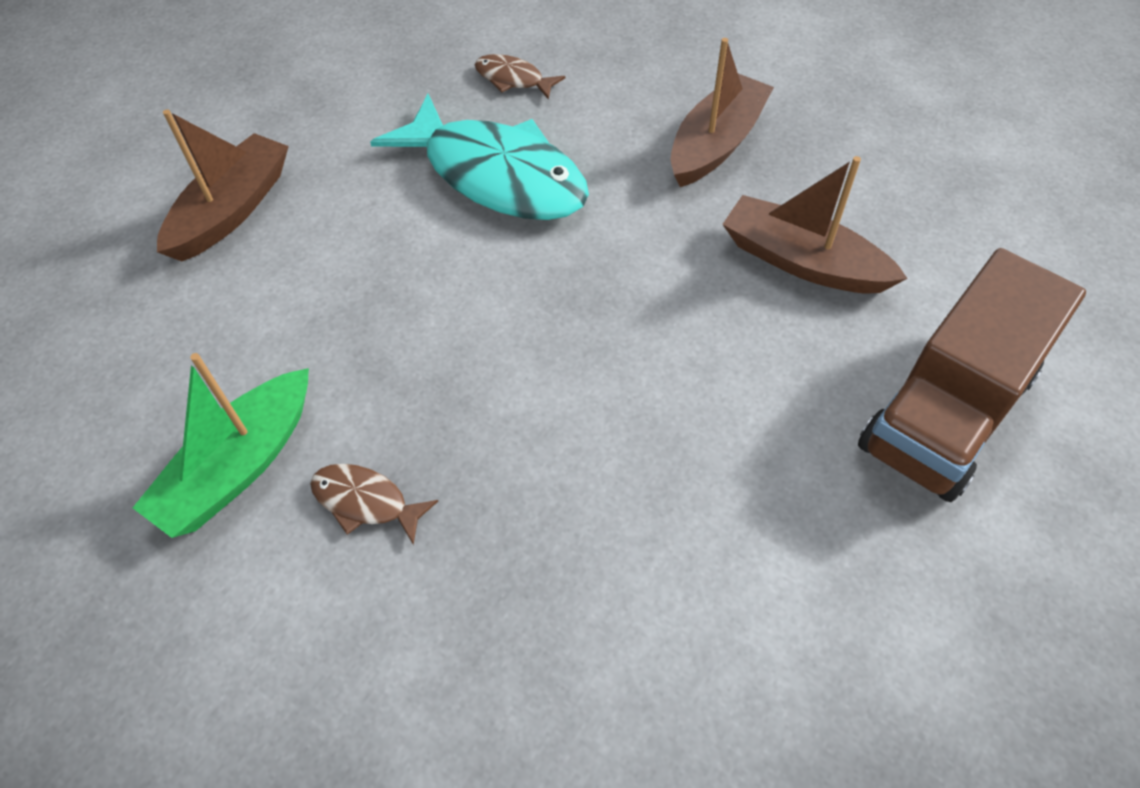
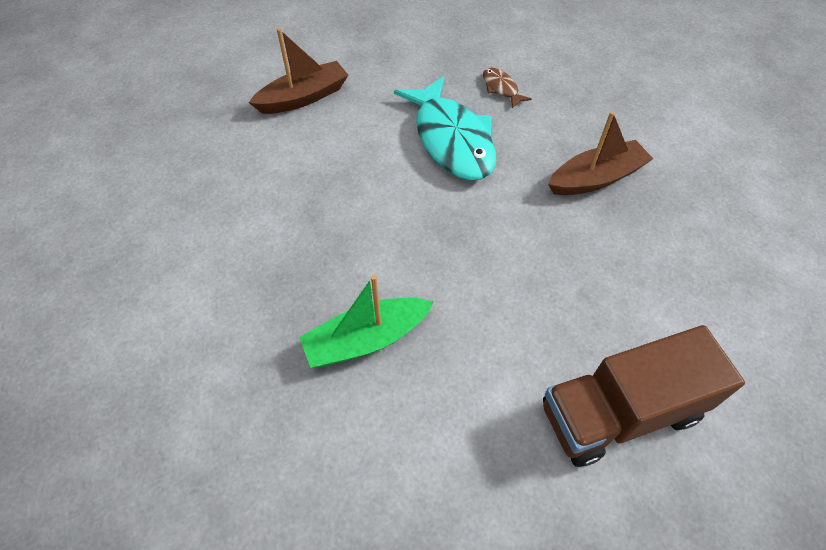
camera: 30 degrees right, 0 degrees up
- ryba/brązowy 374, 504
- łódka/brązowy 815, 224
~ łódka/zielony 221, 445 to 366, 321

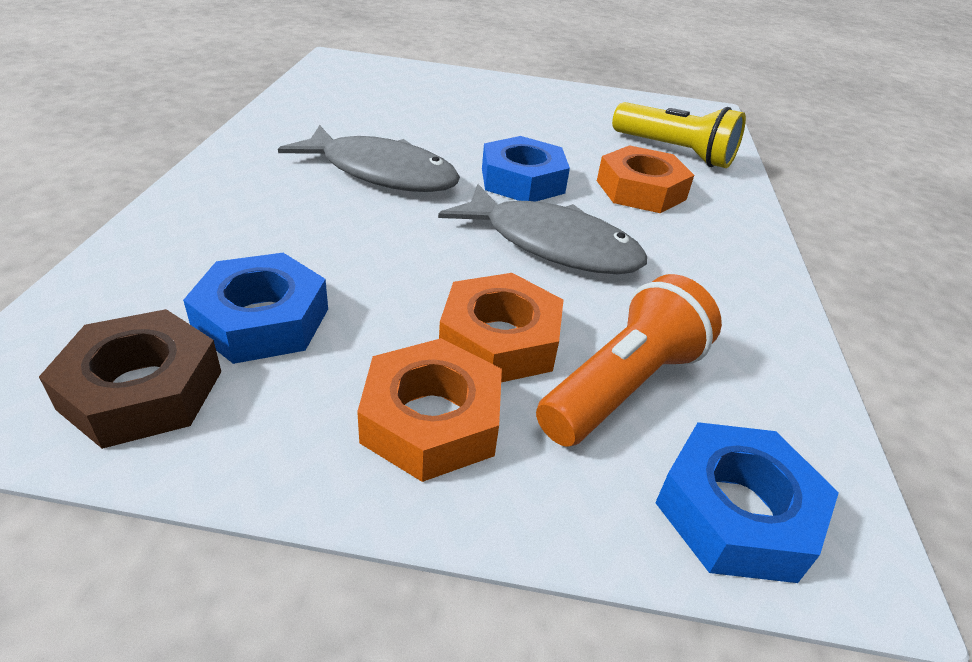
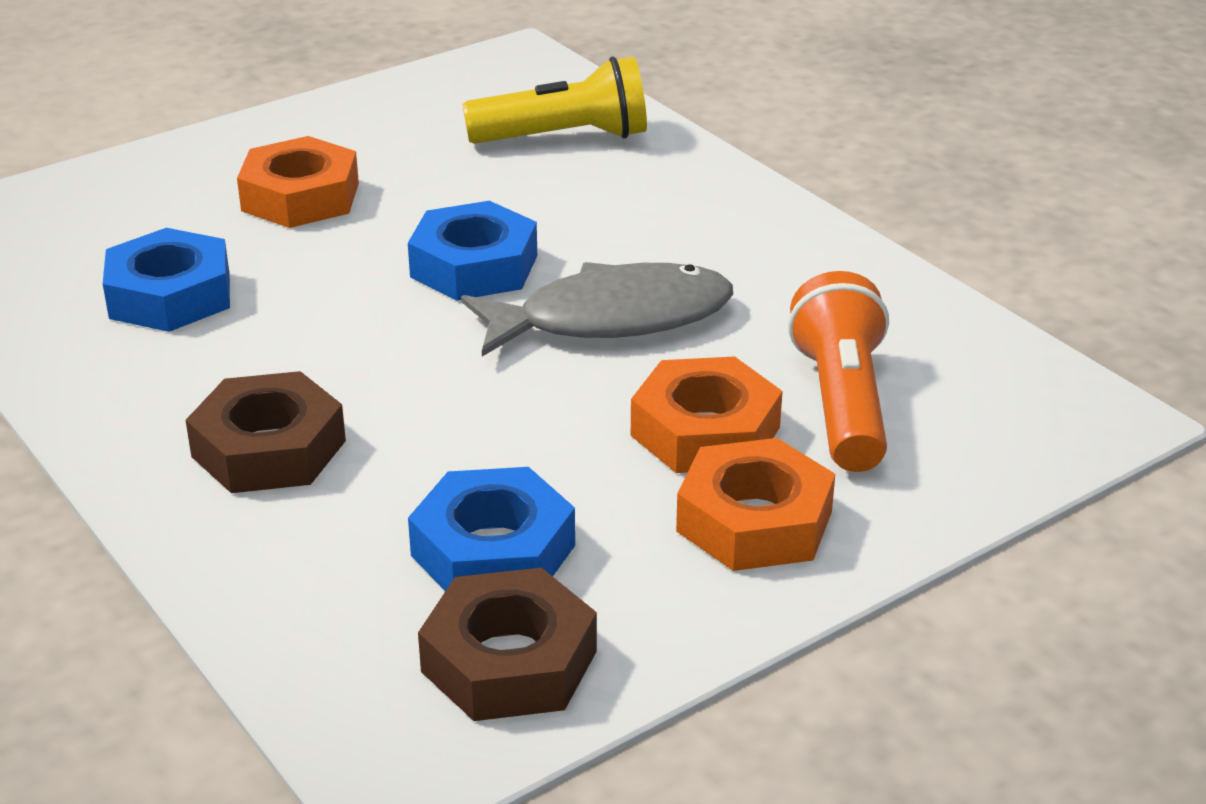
camera: 40 degrees left, 5 degrees down
- ryba/szary 369, 158
+ nakrętka/brązowy 266, 432
~ nakrętka/pomarańczowy 645, 179 to 298, 182
~ nakrętka/niebieski 747, 502 to 166, 280

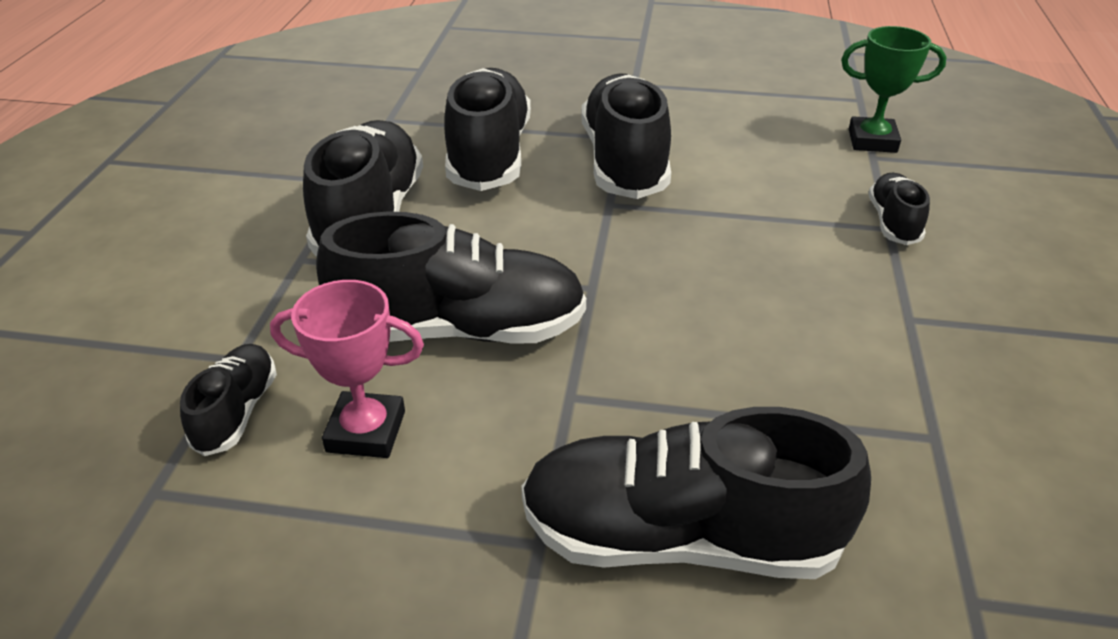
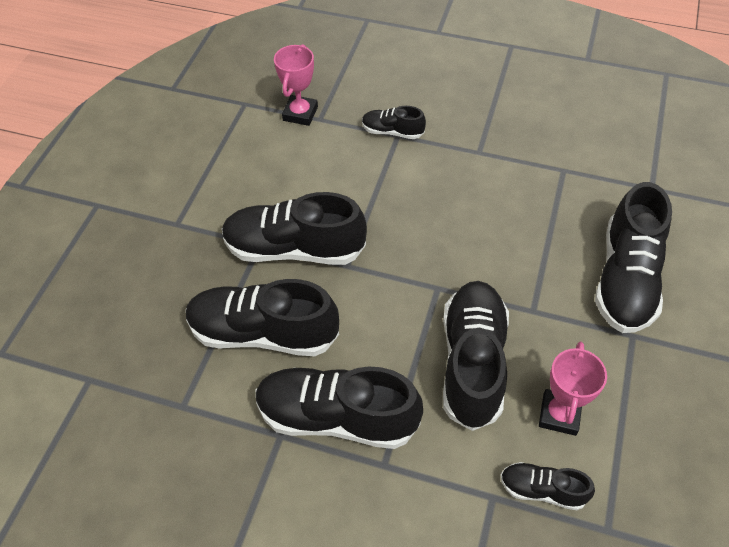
camera: 80 degrees left, 15 degrees up
~ puchar/zielony 893, 89 to puchar/różowy 296, 85

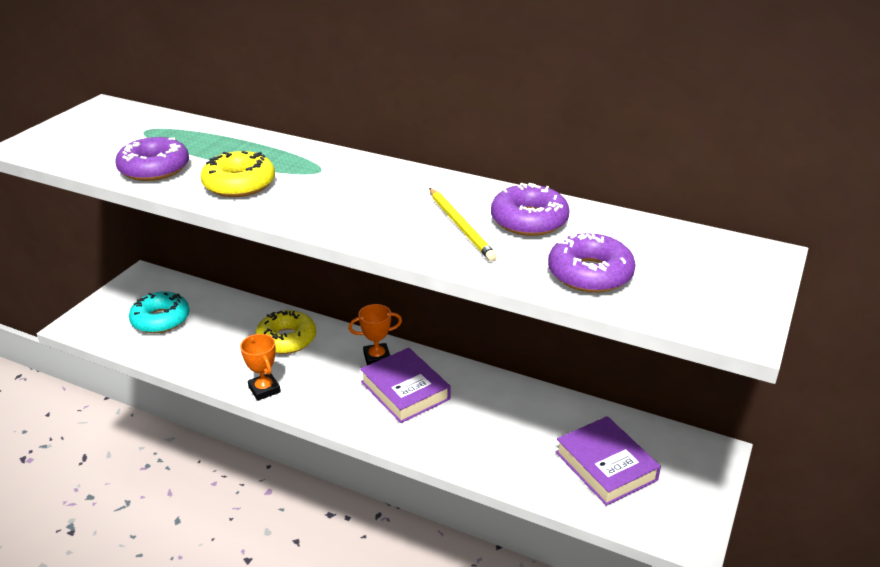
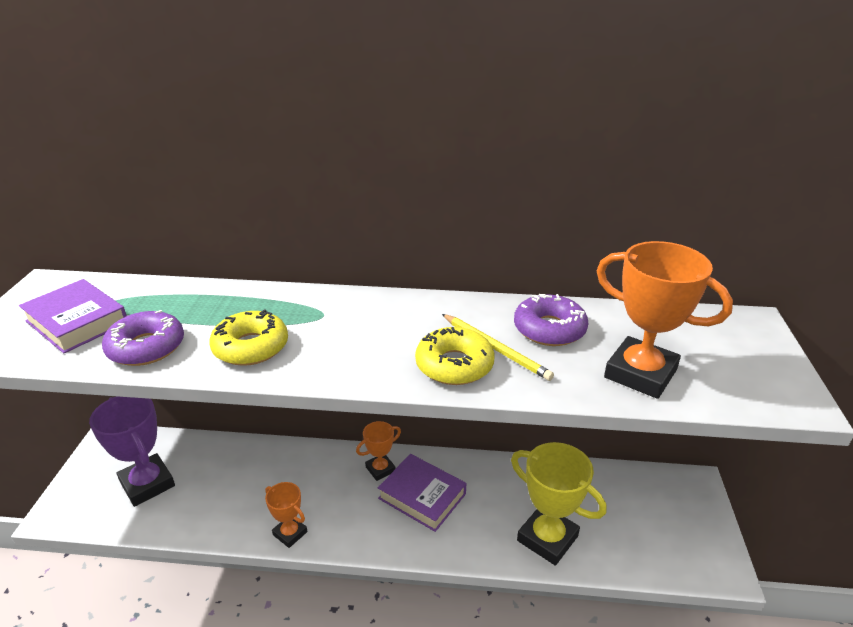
camera: 20 degrees left, 0 degrees up
+ puchar/żółty 559, 504
~ donut/żółty 285, 332 to 455, 356
~ książka/fioletowy 608, 461 to 73, 316
~ donut/turkusowy 159, 312 to puchar/fioletowy 132, 451
~ donut/fioletowy 592, 263 to puchar/pomarańczowy 665, 320

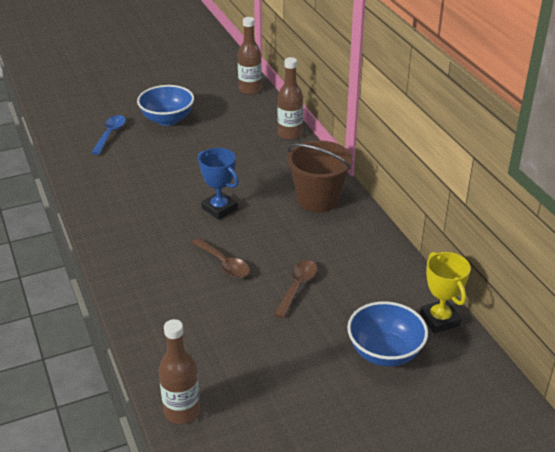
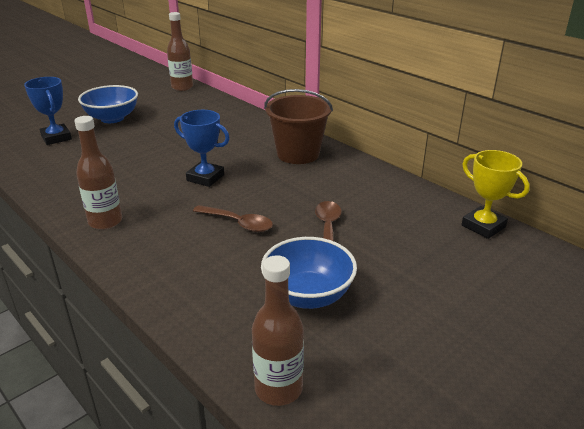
camera: 20 degrees left, 5 degrees down
~ butelka/brązowy 290, 98 to 98, 173
~ miska/niebieski 387, 334 to 309, 273
~ łyżka/niebieski 108, 135 to puchar/niebieski 48, 111

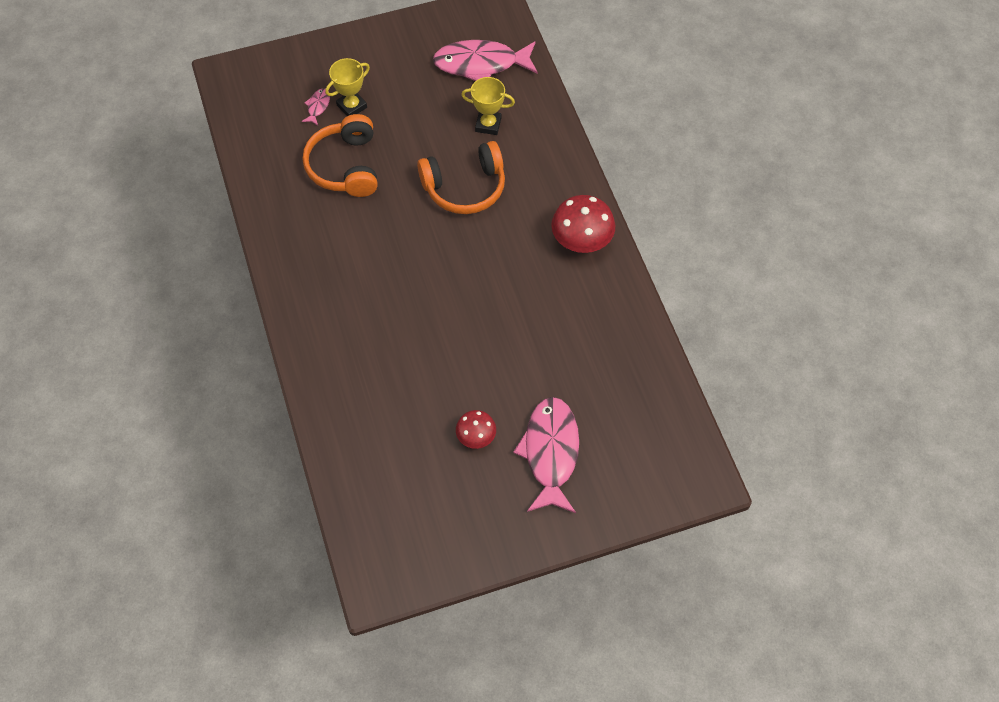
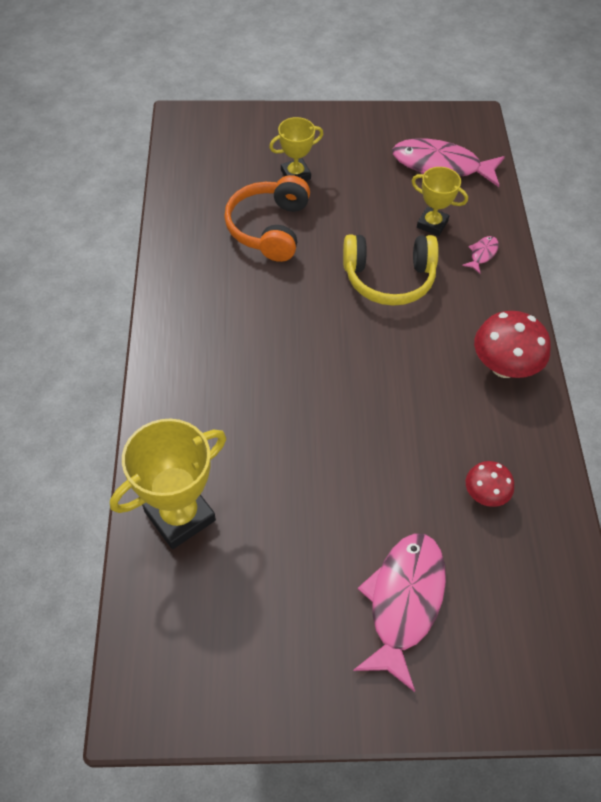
camera: 15 degrees right, 5 degrees down
+ puchar/żółty 168, 484
~ ryba/różowy 316, 106 to 480, 255
~ grzyb/czerwony 476, 429 to 490, 484
~ słuchawki/pomarańczowy 461, 177 to słuchawki/żółty 391, 270

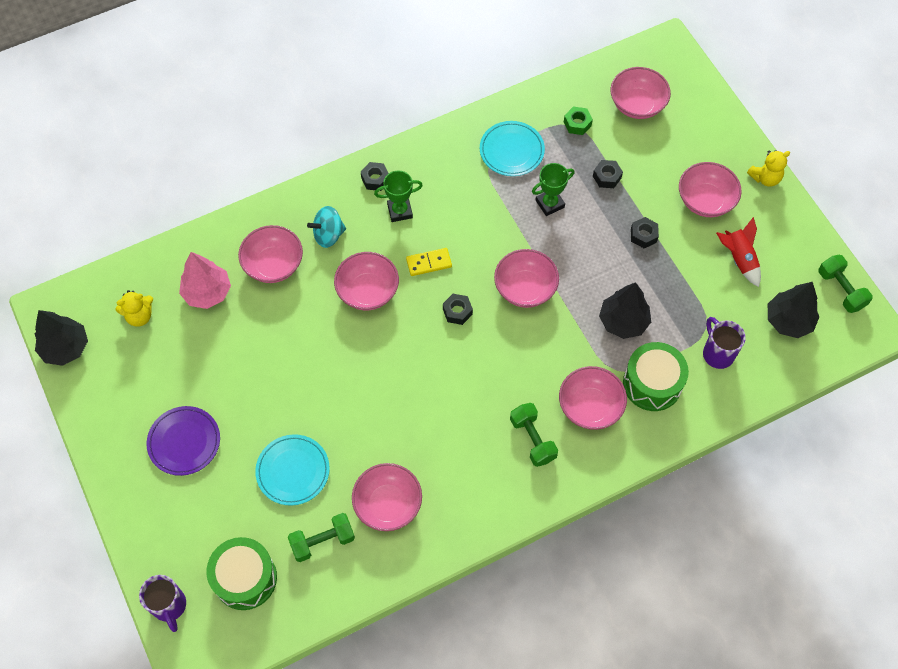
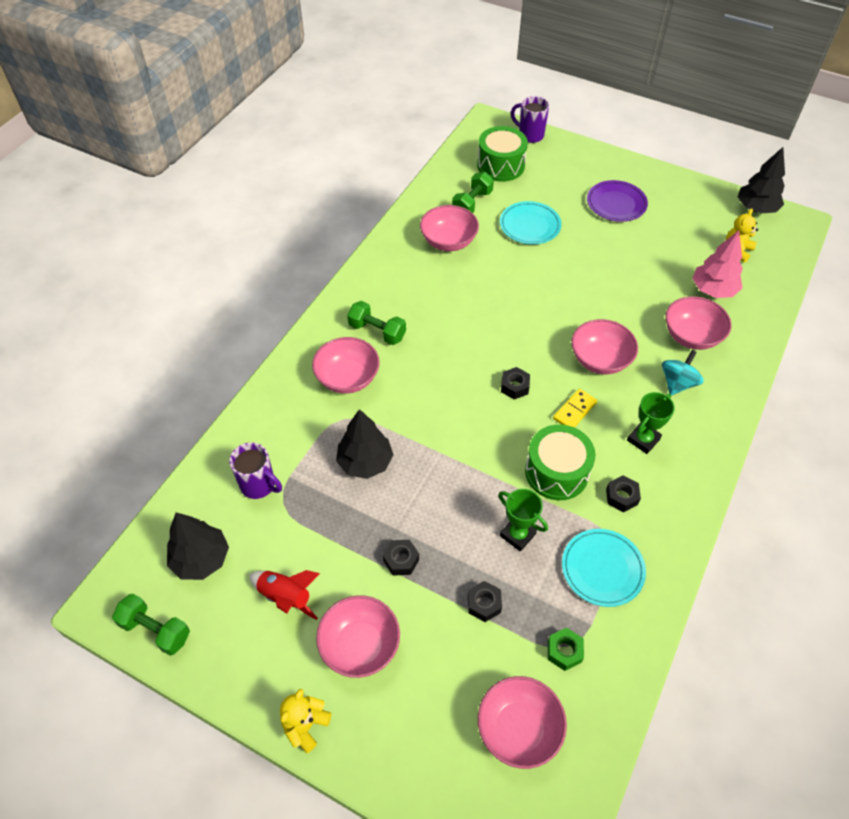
camera: 145 degrees right, 10 degrees down
- miska/różowy 526, 278
~ nakrętka/czarny 375, 176 to 623, 493
~ bęben/zielony 656, 376 to 560, 462
~ puchar/zielony 553, 189 = 523, 520 75 degrees counterclockwise

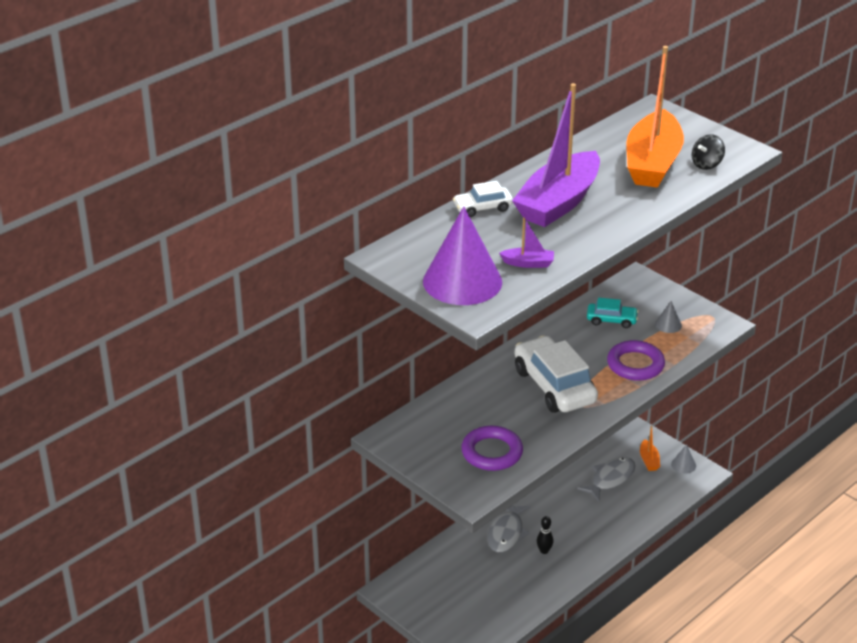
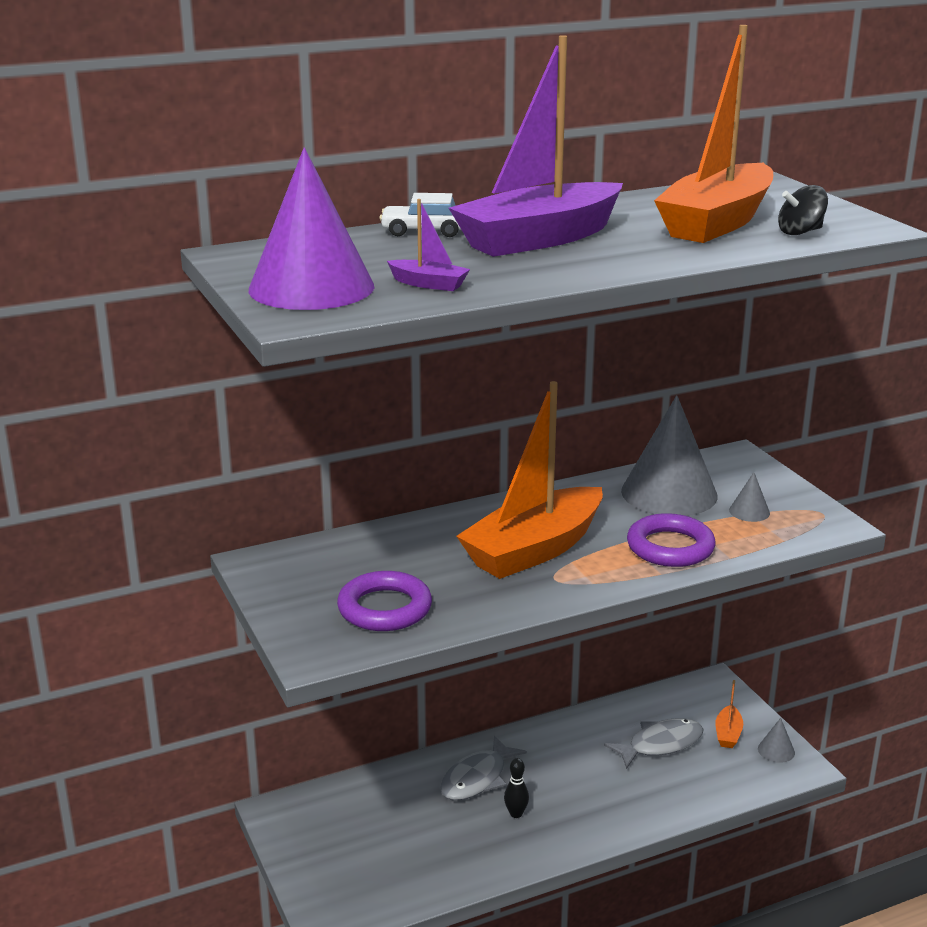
camera: 20 degrees right, 10 degrees down
~ samochód/biały 556, 374 to łódka/pomarańczowy 529, 480
~ samochód/turkusowy 613, 313 to stożek/szary 669, 455

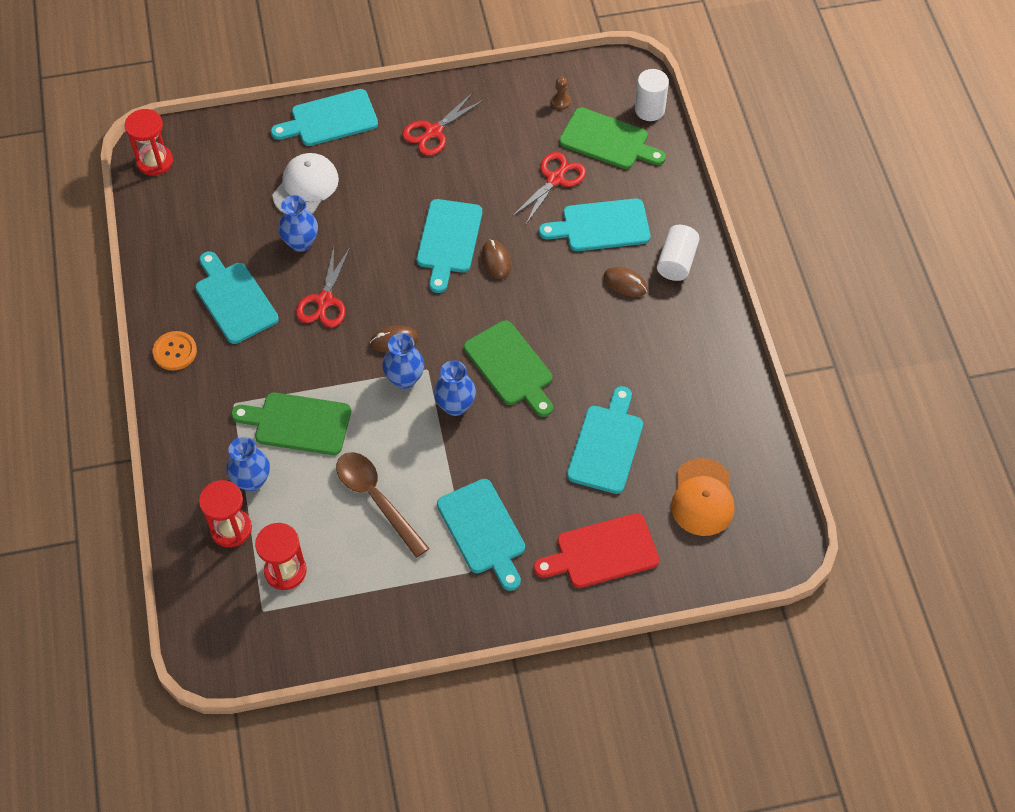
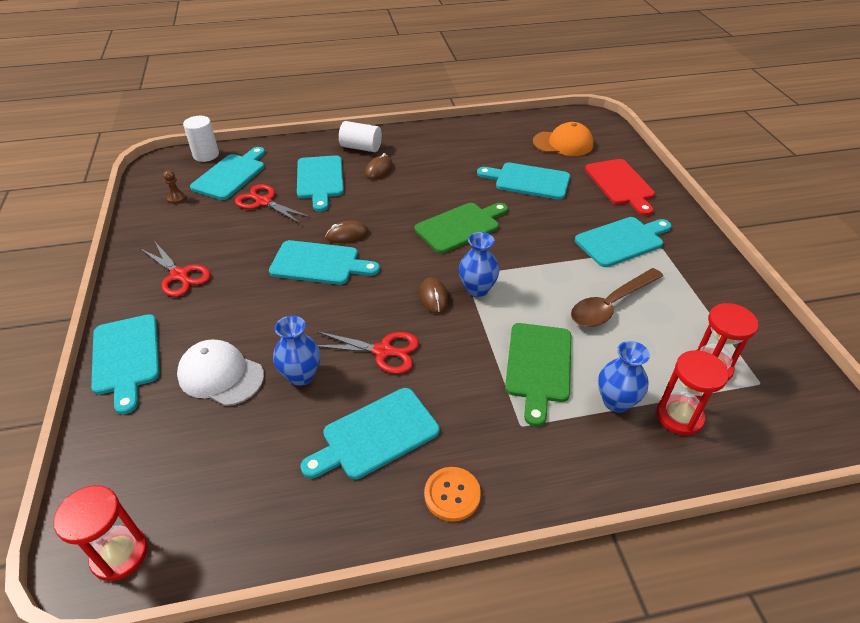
camera: 90 degrees left, 15 degrees down
- wazon/niebieski 455, 388
~ deska do krojenia/zielony 612, 138 to deska do krojenia/turkusowy 227, 173

